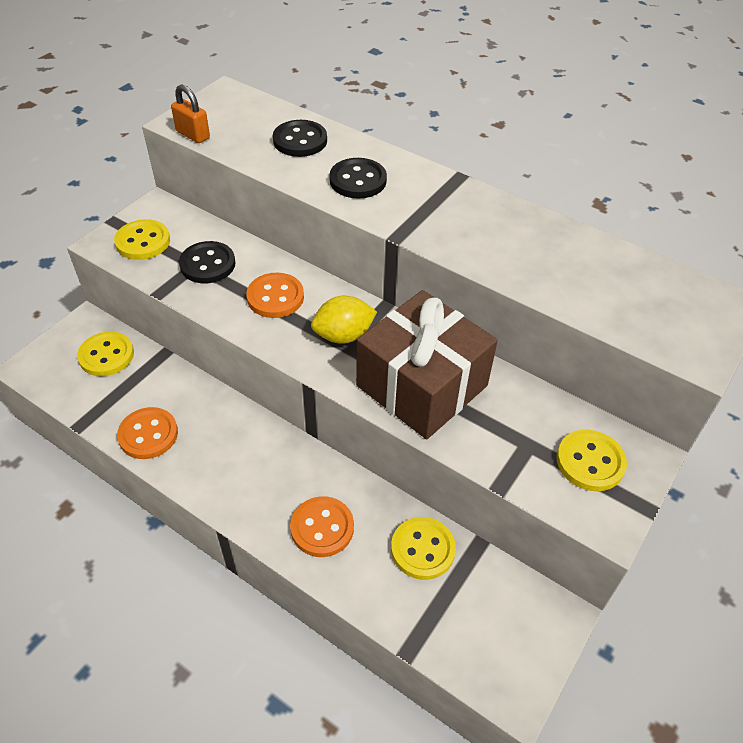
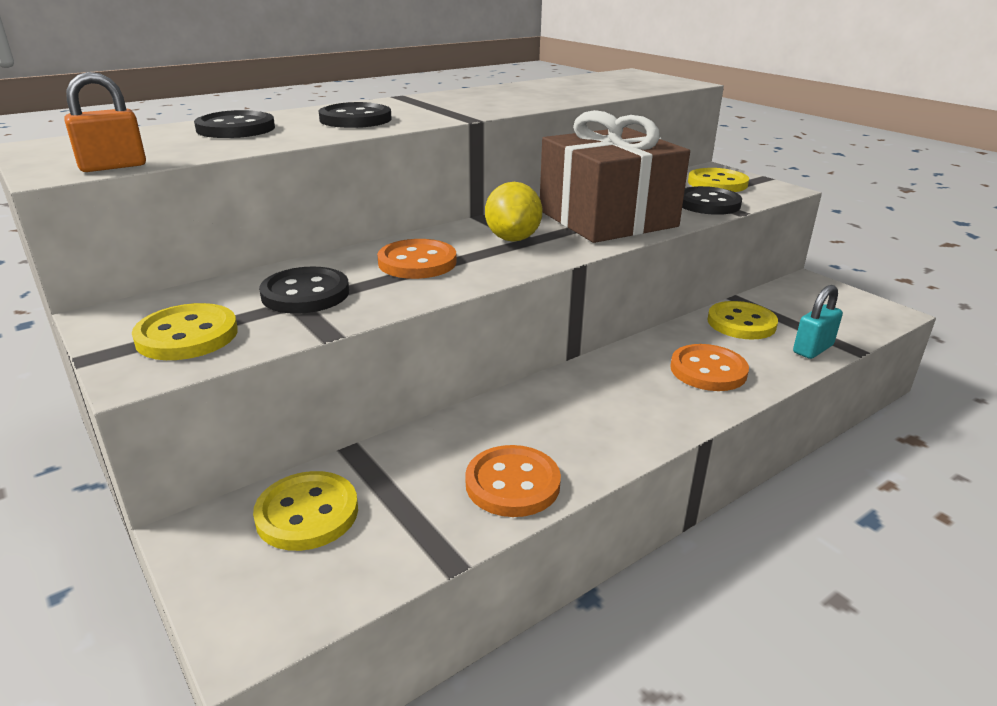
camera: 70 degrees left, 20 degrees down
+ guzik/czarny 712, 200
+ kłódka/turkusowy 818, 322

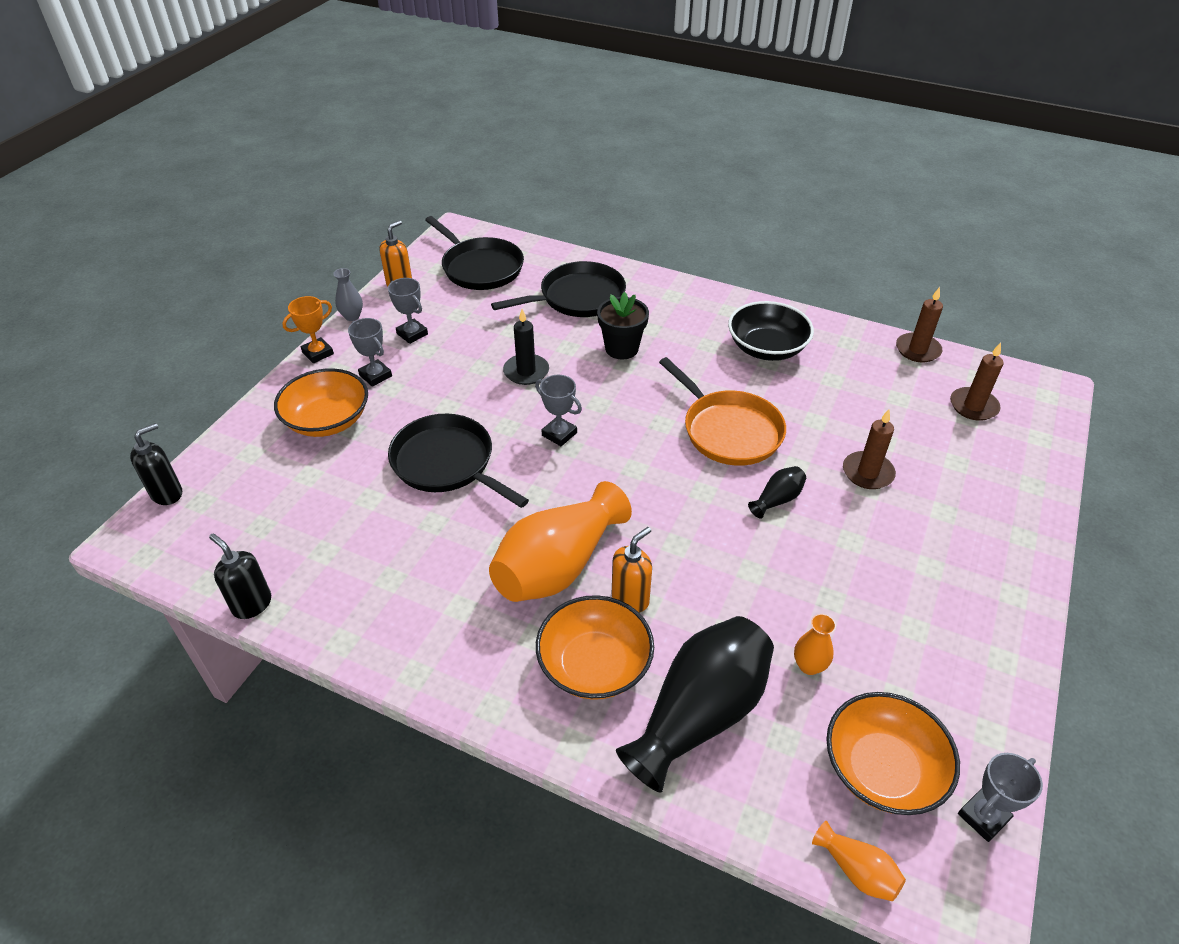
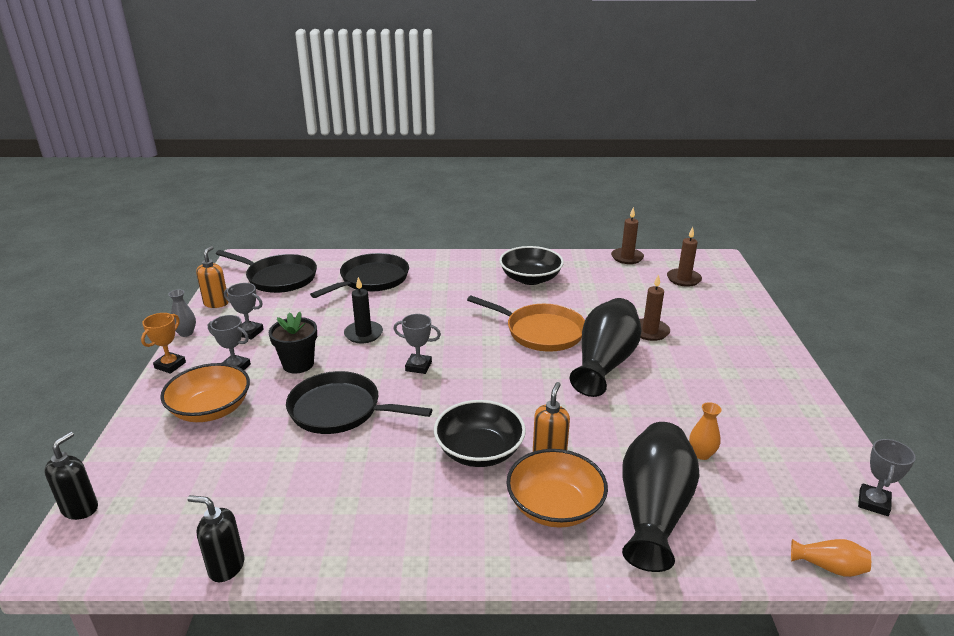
camera: 25 degrees left, 15 degrees down
- miska/pomarańczowy 893, 753
~ doniczka/czarny 623, 325 to 293, 342
~ wazon/pomarańczowy 560, 541 to miska/czarny 480, 433
~ wazon/czarny 777, 492 = 606, 347 x2.30

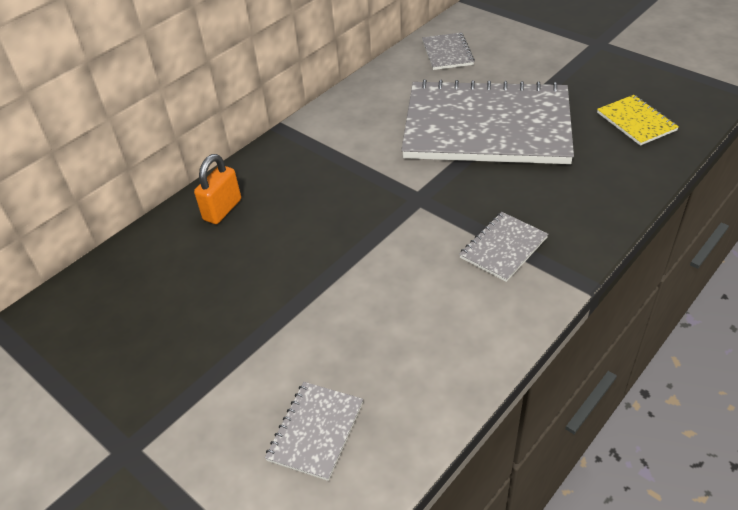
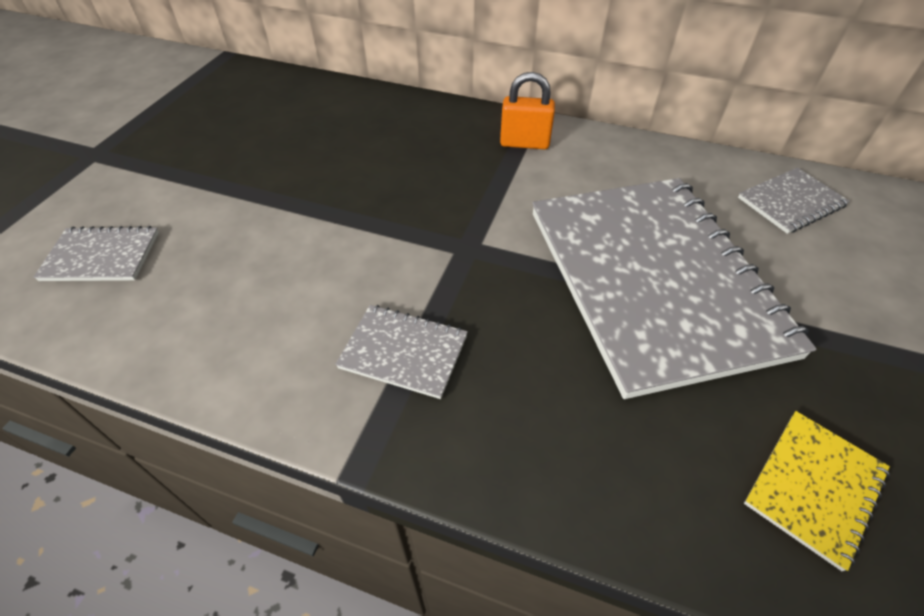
camera: 65 degrees right, 5 degrees up
~ kłódka/pomarańczowy 217, 189 to 527, 110

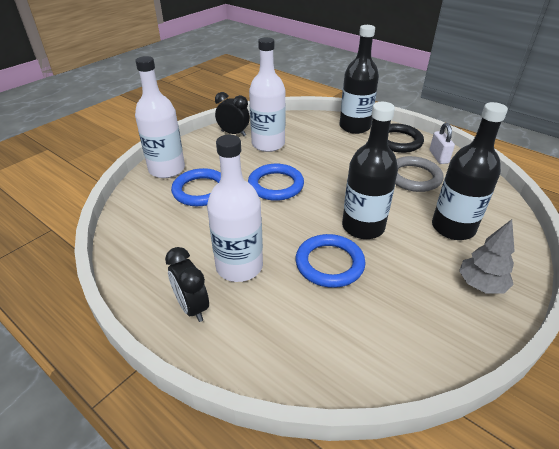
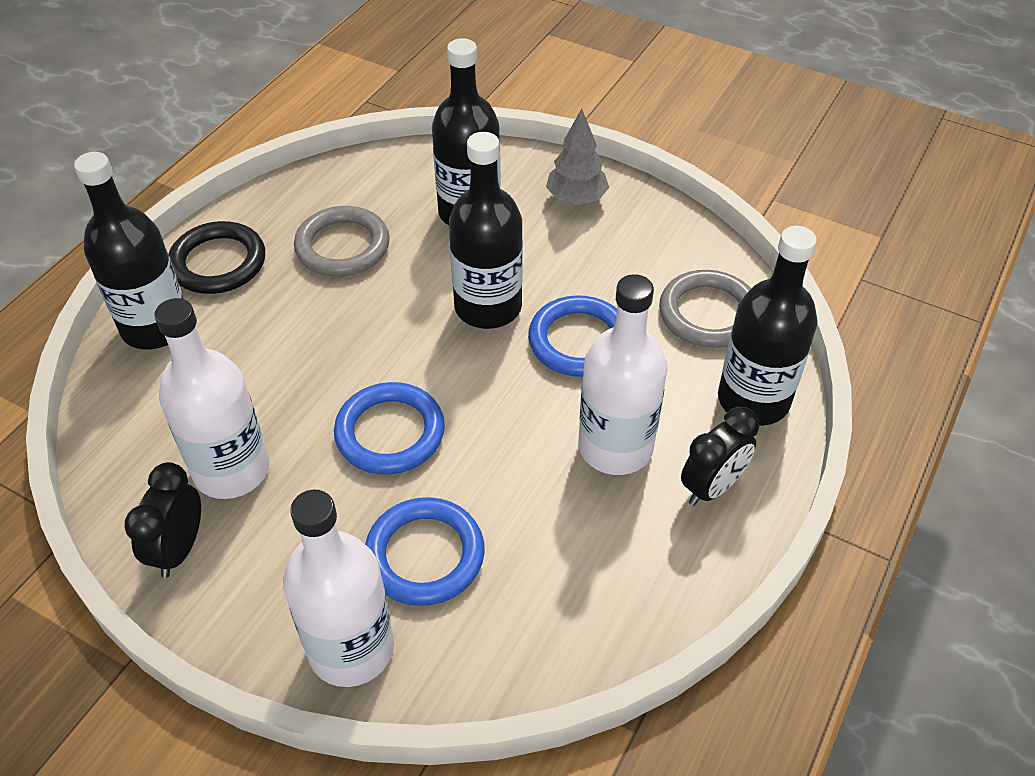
camera: 100 degrees left, 10 degrees up
- kłódka/biały 442, 143
+ pierścień/szary 705, 309
+ butelka/czarny 768, 326

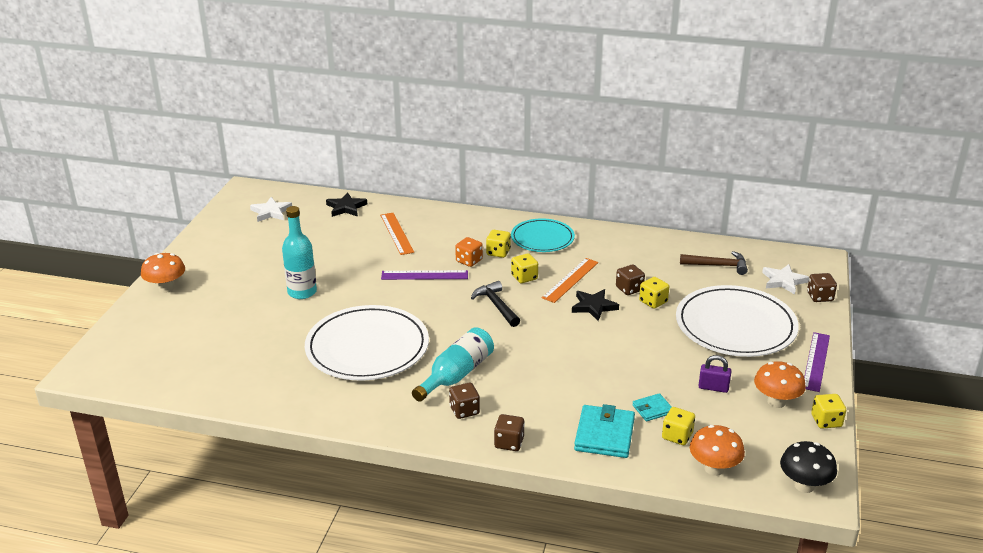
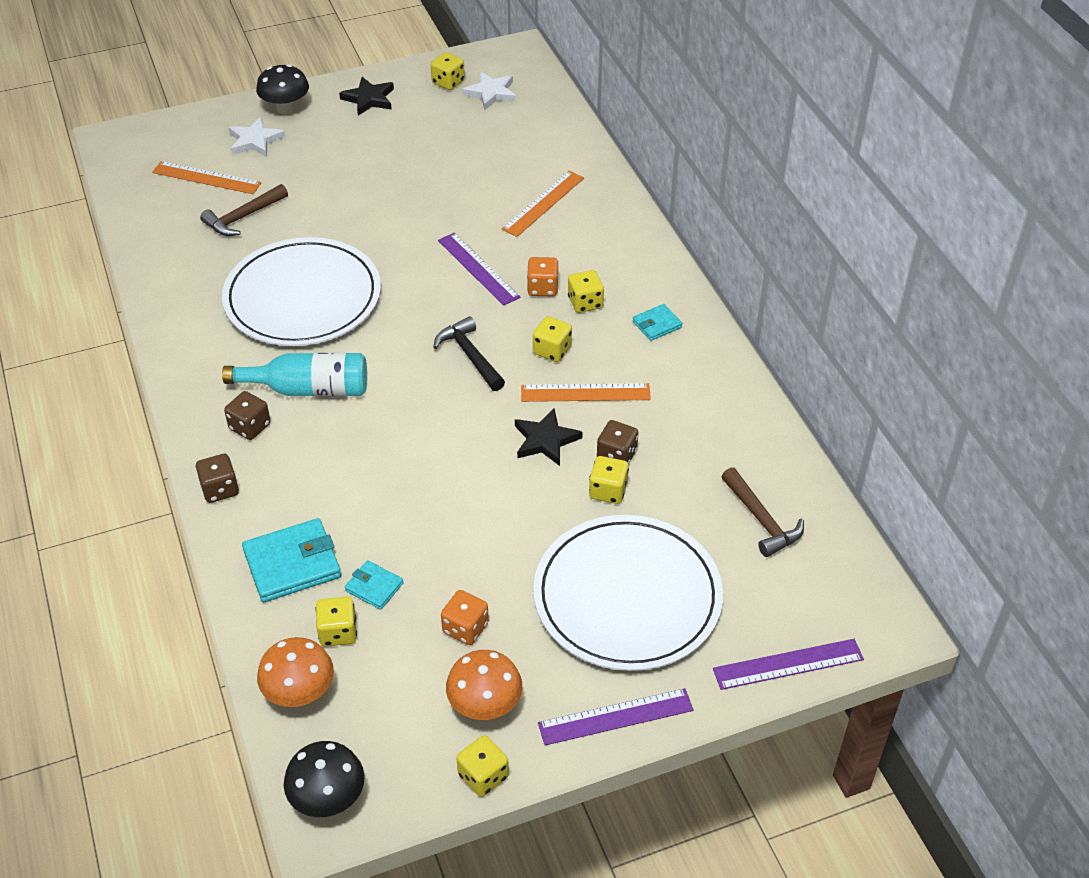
camera: 55 degrees right, 15 degrees up
- butelka/turkusowy 299, 252
+ linijka/pomarańczowy 206, 177
+ młotek/brązowy 244, 210
+ kostka do gry/żółty 448, 71
~ gwiazda/czarny 346, 204 to 366, 96
~ gwiazda/biały 785, 279 to 256, 137
~ talerz/turkusowy 543, 235 to portfel/turkusowy 657, 322
~ kłódka/fioletowy 714, 374 to kostka do gry/pomarańczowy 465, 617
~ kostka do gry/brązowy 822, 287 to linijka/fioletowy 788, 664
~ grzyb/pomarańczowy 163, 273 to grzyb/czarny 282, 89
~ młotek/czarny 495, 304 = 469, 353 60 degrees counterclockwise

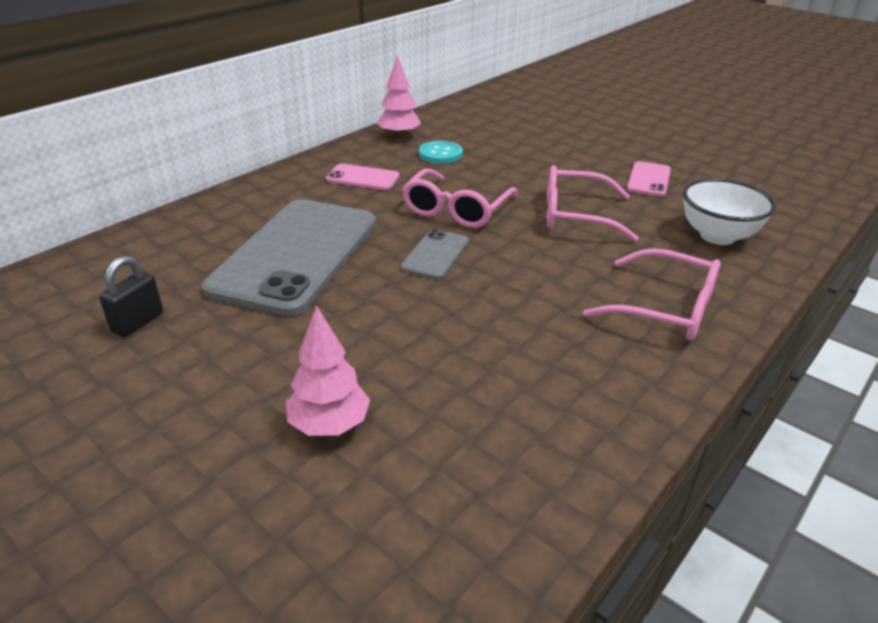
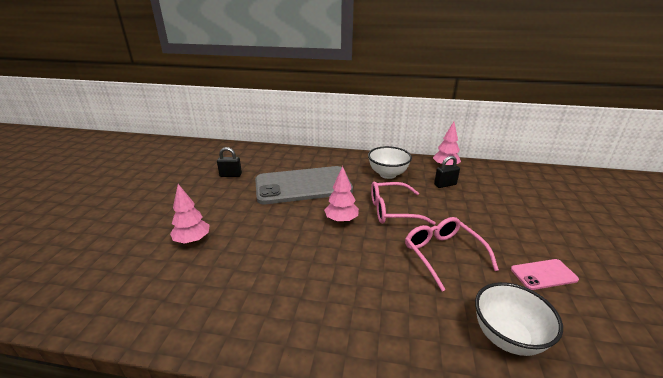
camera: 60 degrees right, 5 degrees down
- okulary/różowy 652, 294
~ telefon/różowy 363, 177 to miska/biały 390, 162
~ telefon/szary 435, 254 to drzewko/różowy 341, 194
~ guzik/turkusowy 441, 152 to kłódka/czarny 447, 172

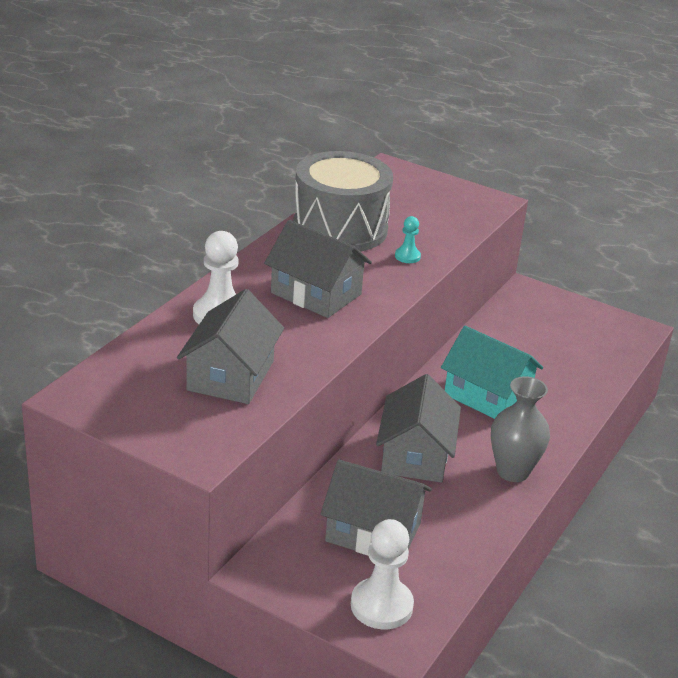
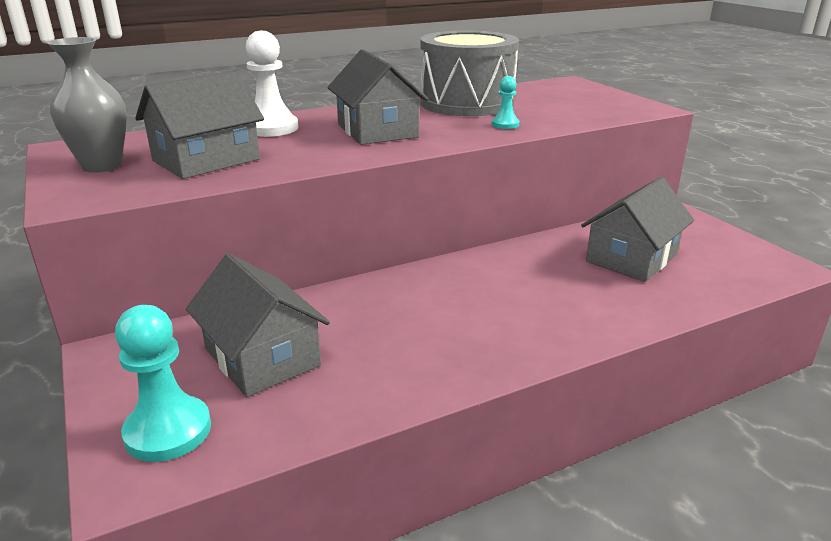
camera: 35 degrees right, 5 degrees down
- domek/turkusowy 492, 372
~ domek/szary 418, 428 to 637, 229
~ wazon/szary 520, 429 to 87, 105
~ pionek/biały 382, 574 to pionek/turkusowy 163, 383

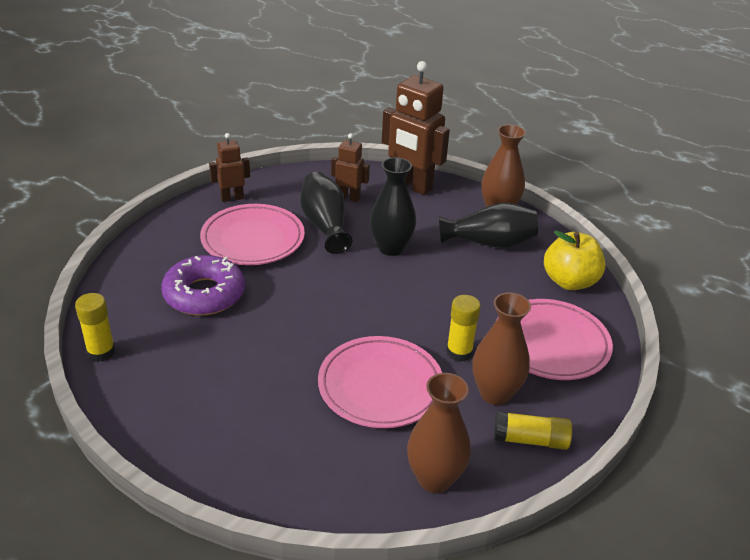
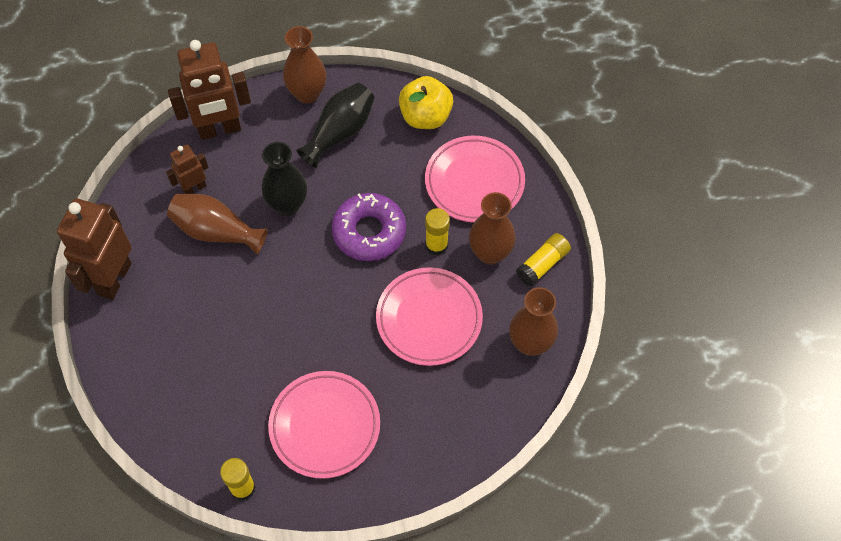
camera: 50 degrees left, 25 degrees up
~ donut/fioletowy 203, 285 to 368, 227
~ talerz/różowy 252, 234 to 324, 425
~ wazon/czarny 326, 213 to wazon/brązowy 217, 224
~ robot/brązowy 229, 167 = 94, 249 x1.87

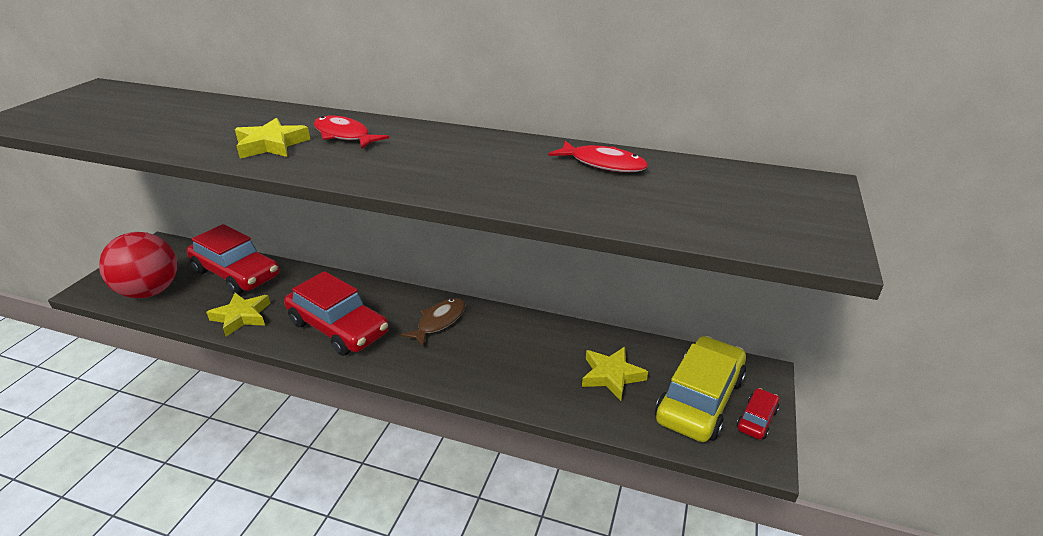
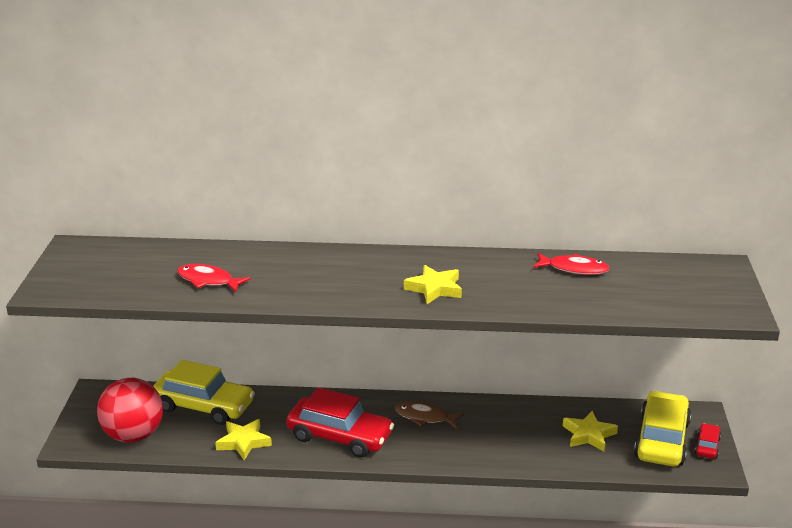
camera: 15 degrees left, 5 degrees down
~ gwiazda/żółty 272, 138 to 433, 284
~ ryba/czerwony 351, 132 to 214, 278
~ samochód/czerwony 233, 259 to samochód/żółty 204, 392
~ ryba/brązowy 433, 322 = 429, 415 90 degrees counterclockwise

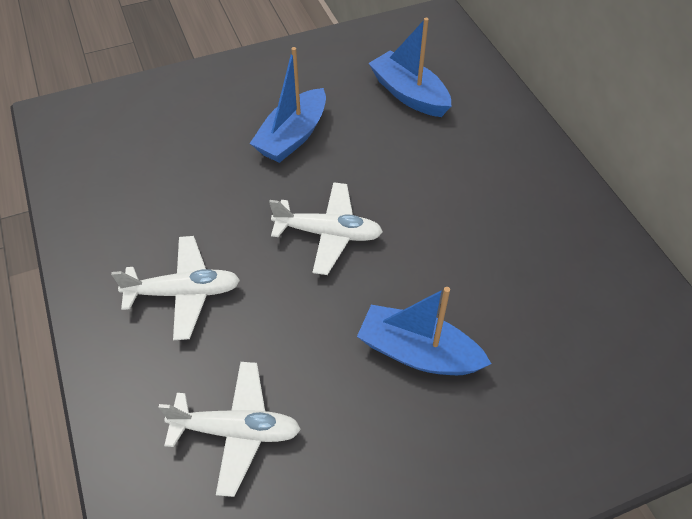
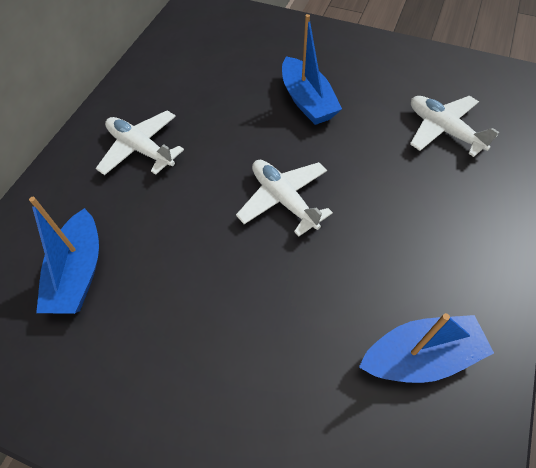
camera: 135 degrees left, 5 degrees up
~ samolot/biały 175, 288 to 140, 143
~ łódka/niebieski 288, 105 to 426, 348

